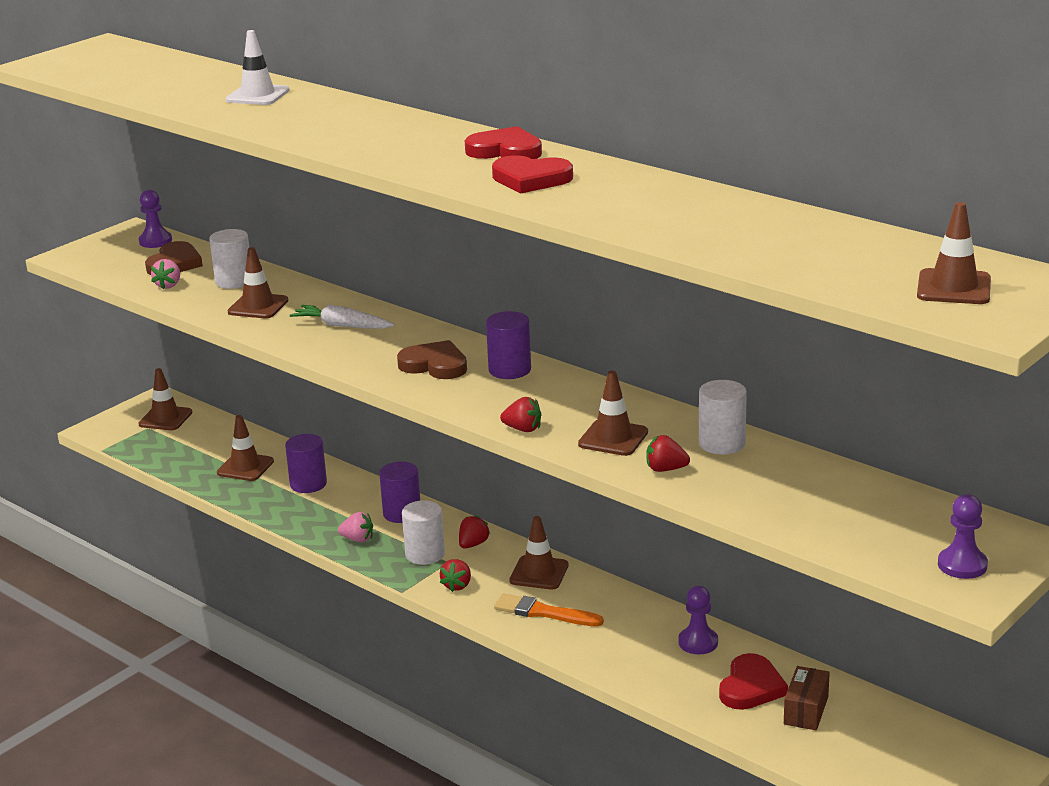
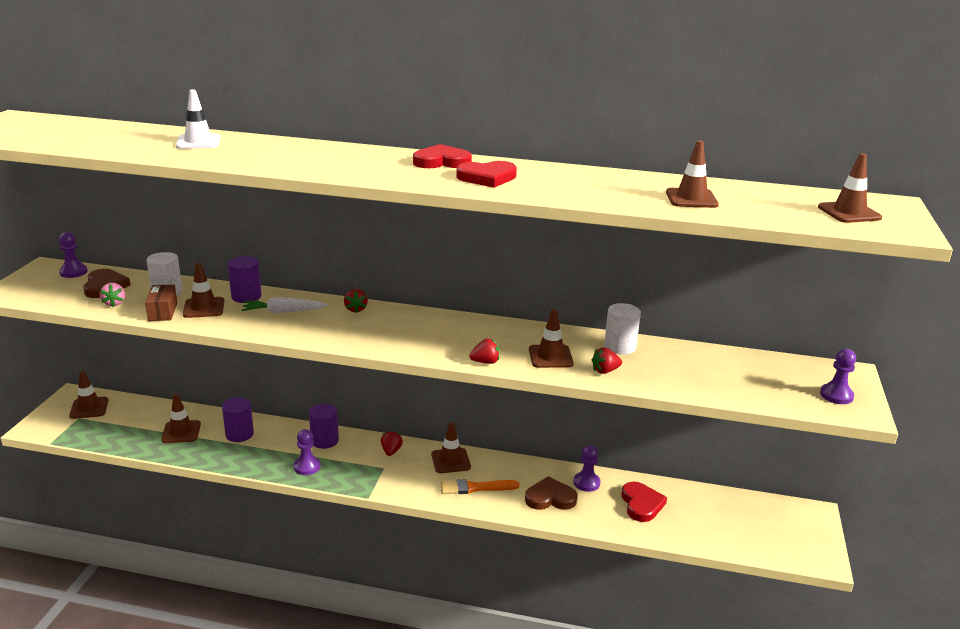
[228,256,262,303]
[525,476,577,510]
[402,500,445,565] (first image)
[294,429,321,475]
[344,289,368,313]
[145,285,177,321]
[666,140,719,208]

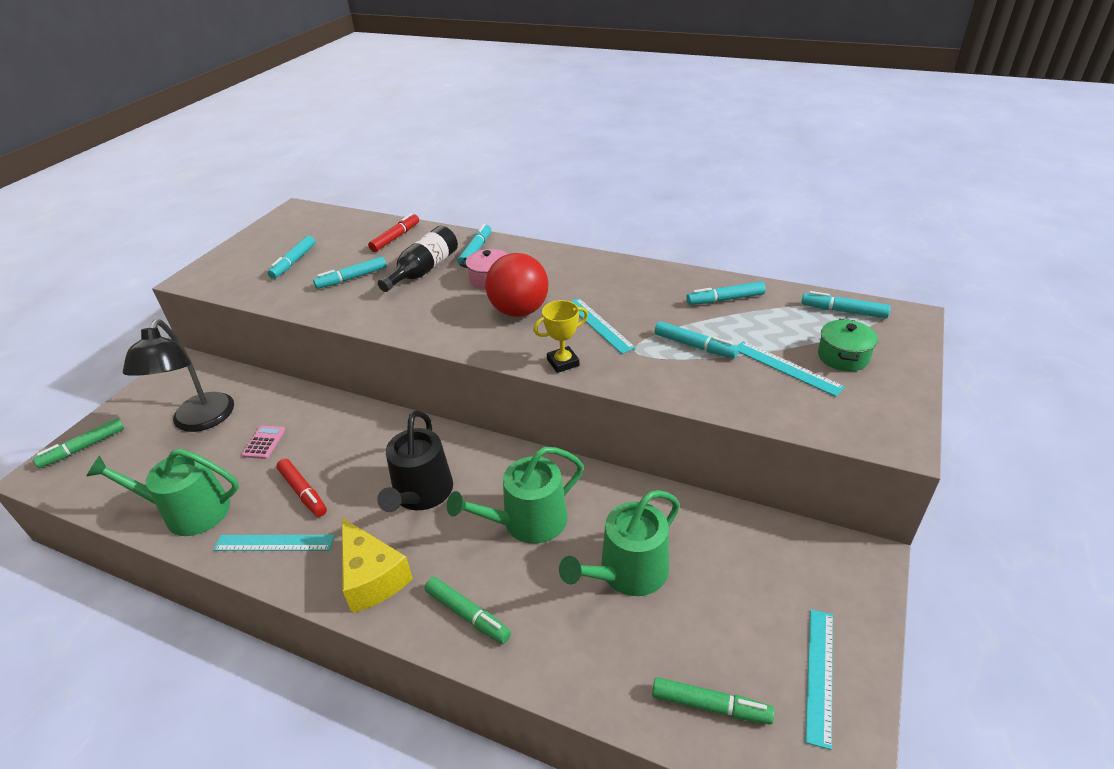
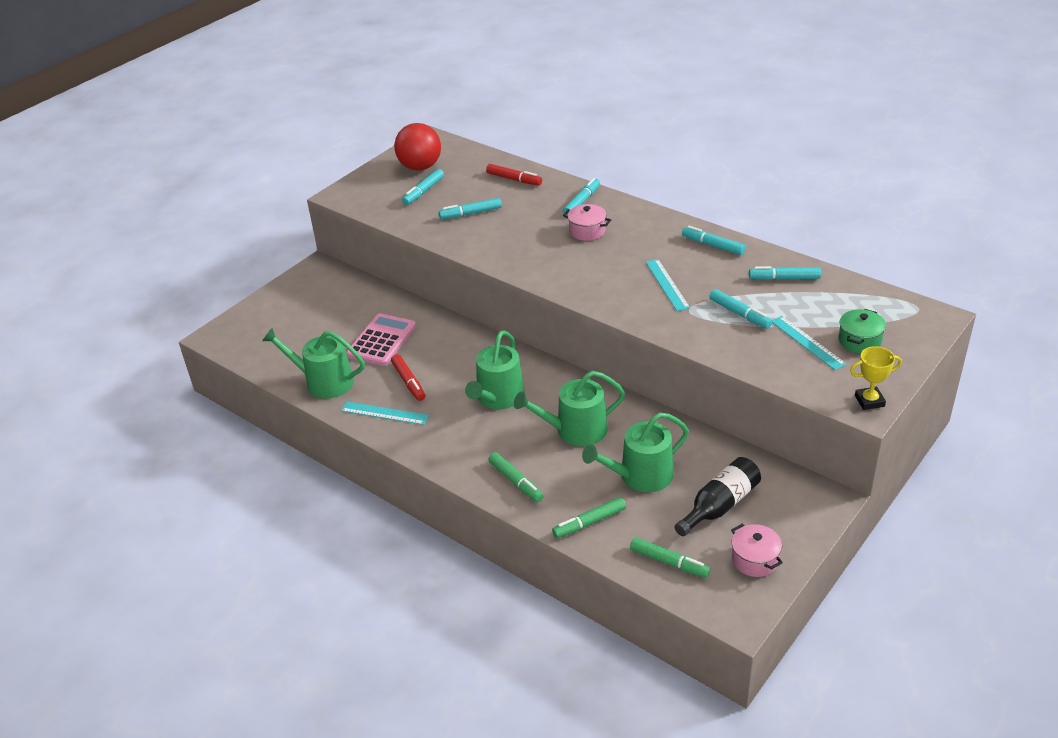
[486,164,542,186]
[674,457,761,536]
[394,123,441,170]
[682,226,745,255]
[850,346,902,410]
[123,319,234,432] (first image)
[465,330,525,409]
[552,497,626,538]
[346,313,416,366]
[342,518,413,613] (first image)
[731,524,783,577]

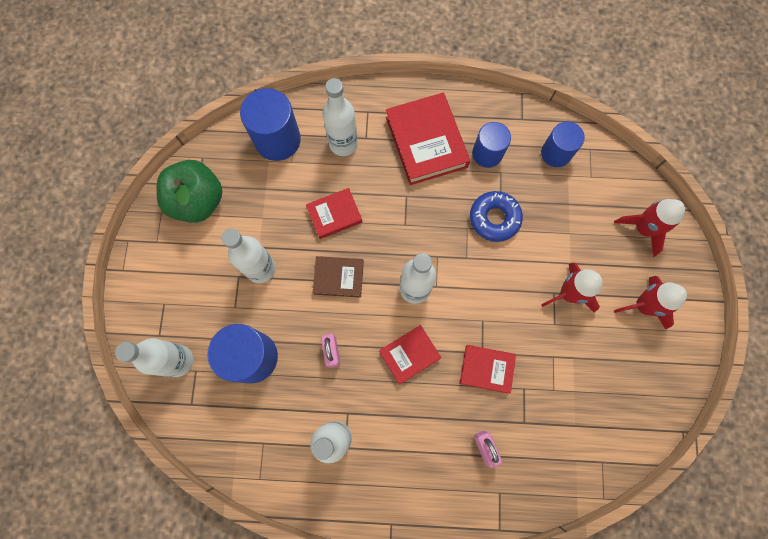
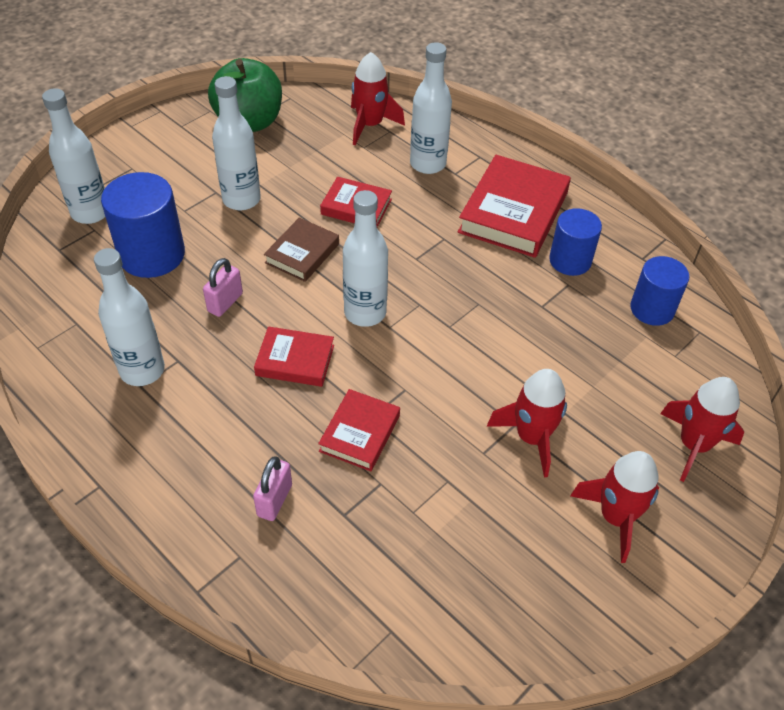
[351,52,405,145]
[470,191,523,242] (first image)
[264,218,339,282]
[318,389,400,471]

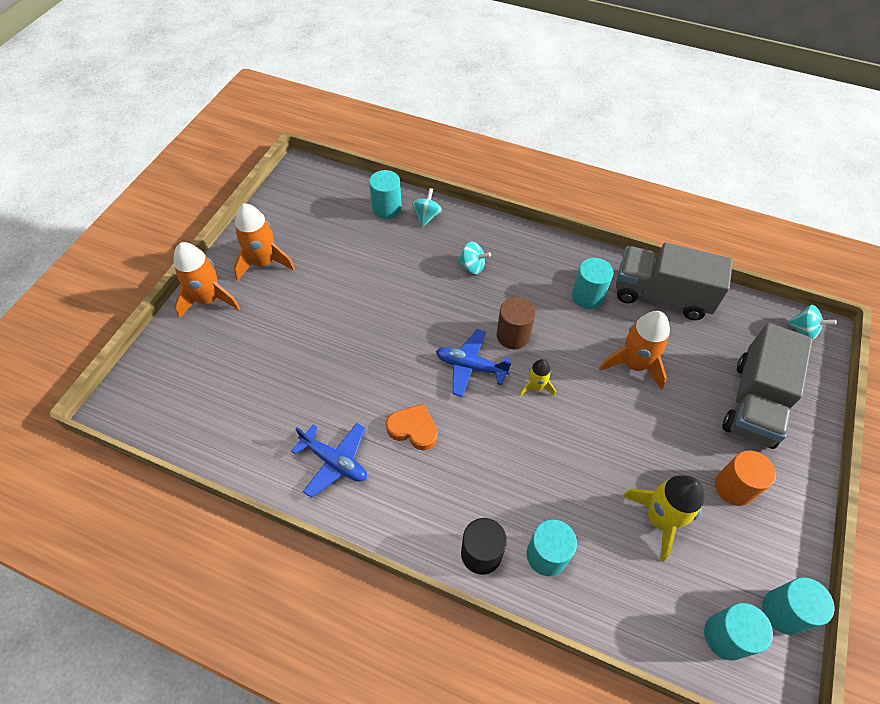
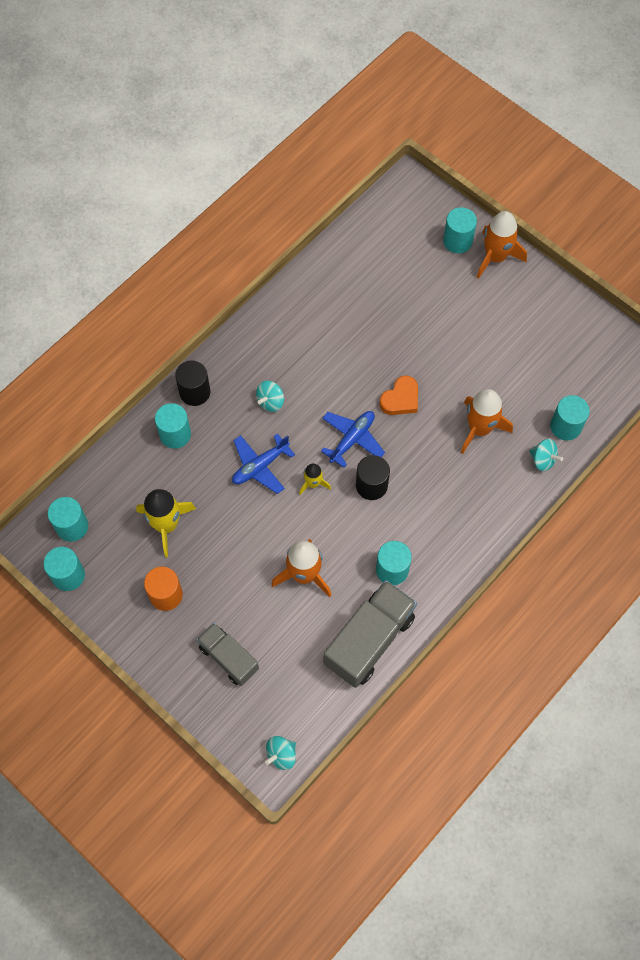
[461,389,513,454]
[256,381,284,412]
[356,455,390,500]
[197,623,259,686]
[379,376,418,415]
[232,433,295,494]
[443,207,477,253]

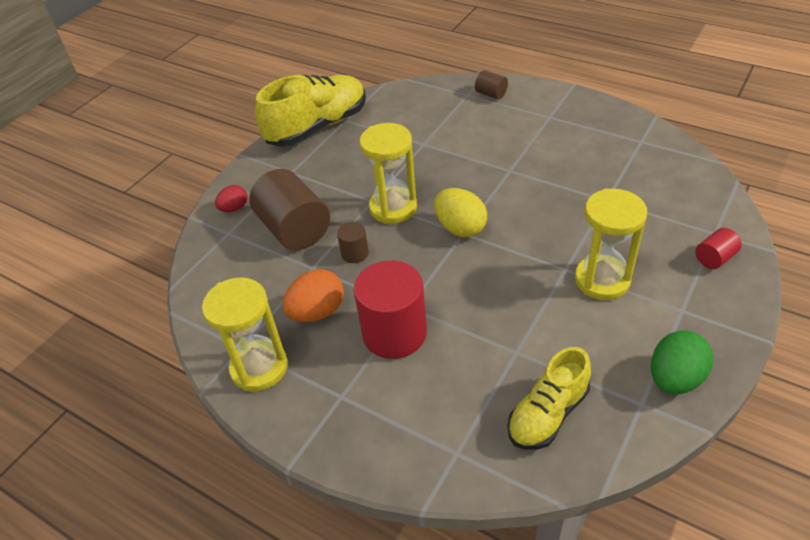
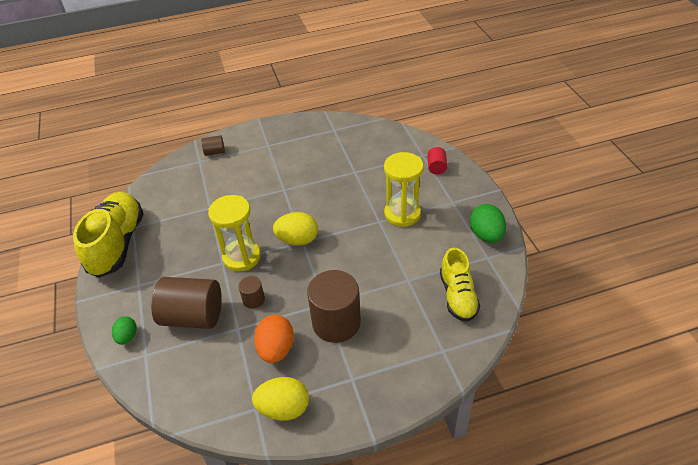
[112,316,136,345]
[307,270,361,343]
[252,377,309,421]

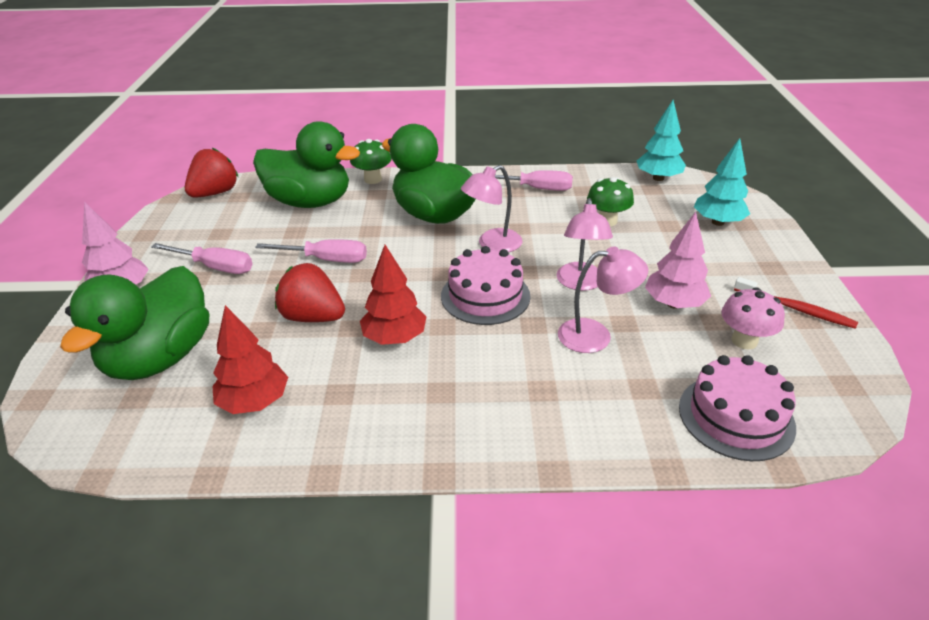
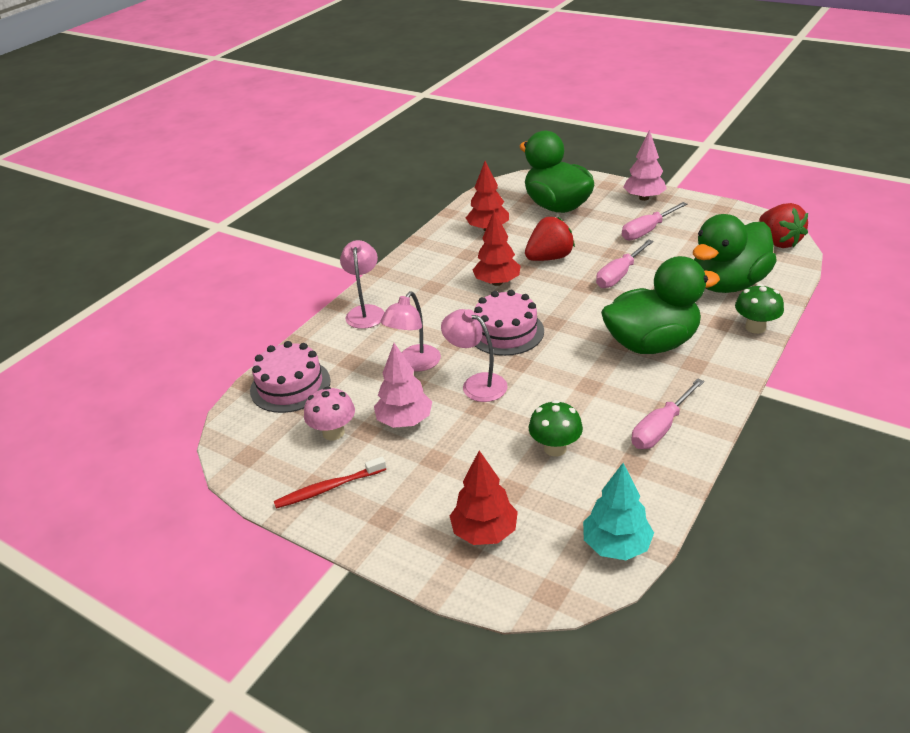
[450,450,518,545]
[340,240,385,329]

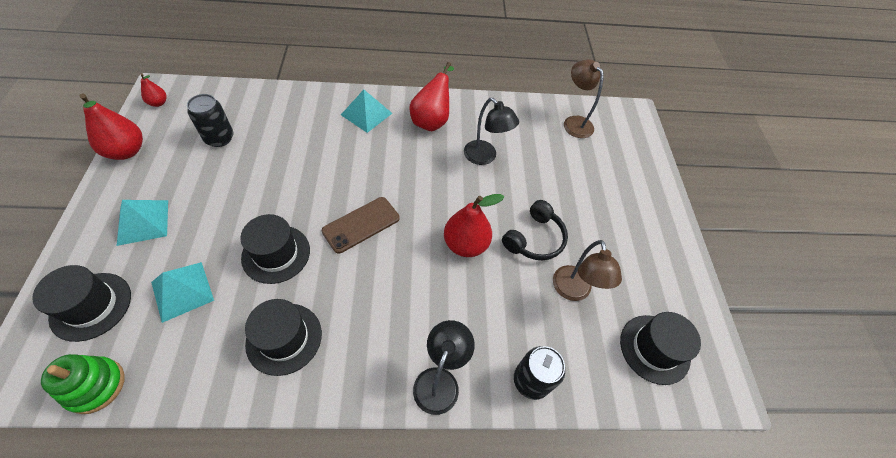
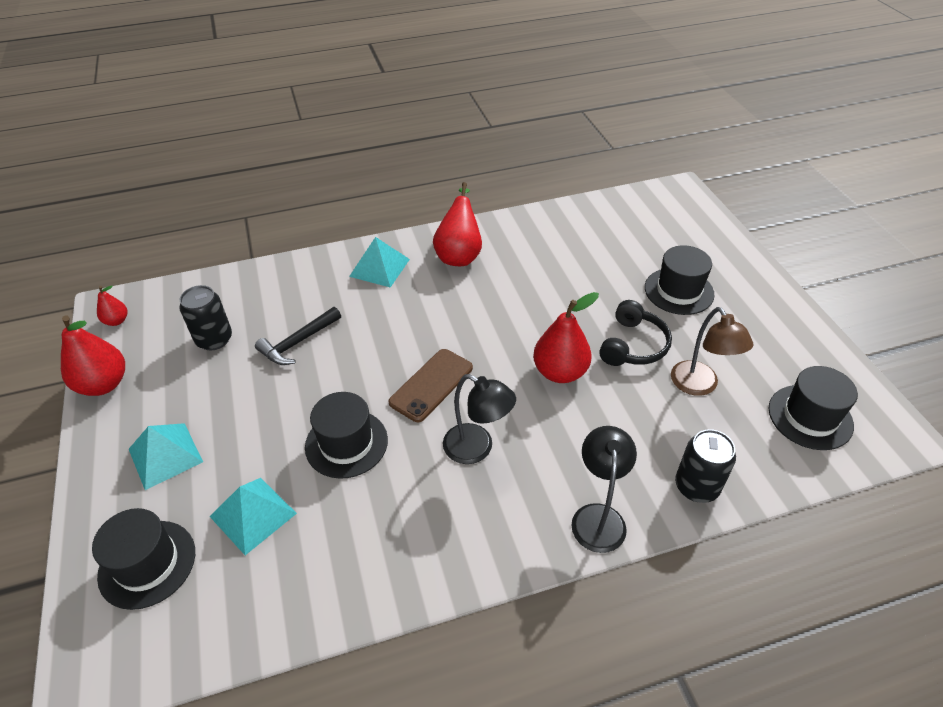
[564,59,604,138] (first image)
[443,374,516,464]
[645,245,715,315]
[41,354,125,414] (first image)
[255,307,341,365]

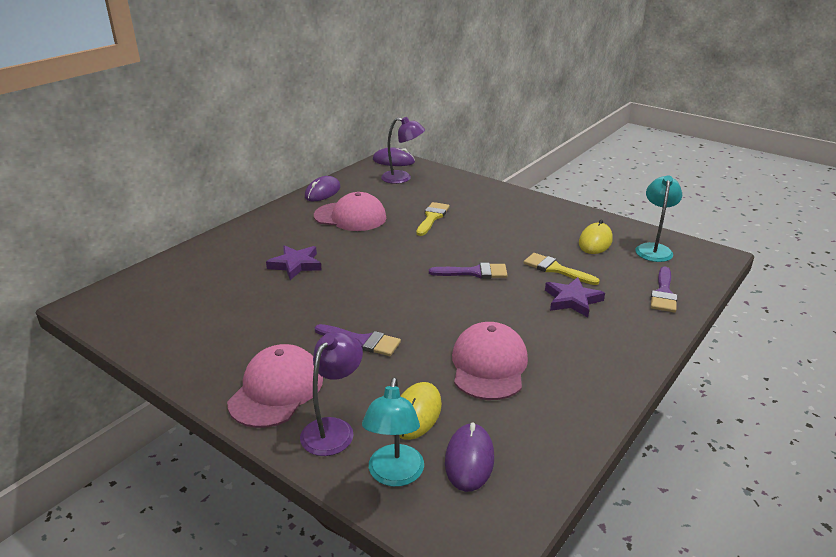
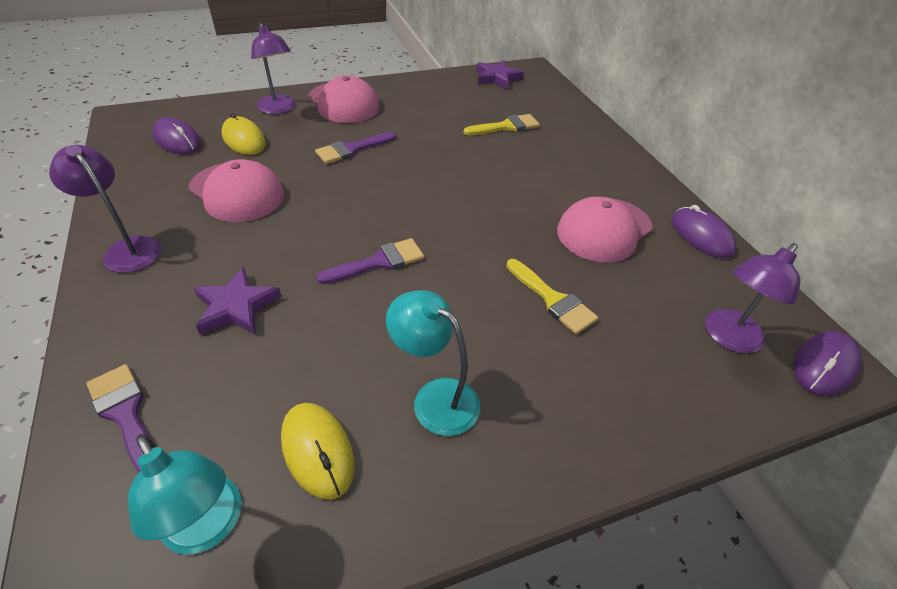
[476,60,524,90]
[463,114,540,135]
[317,238,424,284]
[386,290,480,436]
[49,145,162,273]

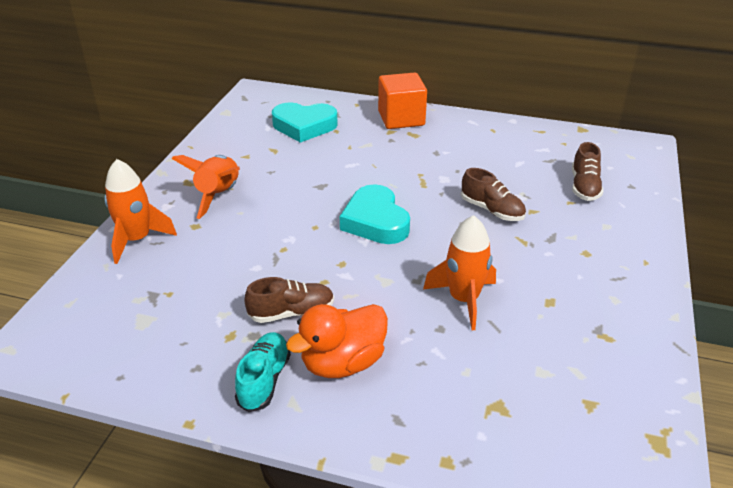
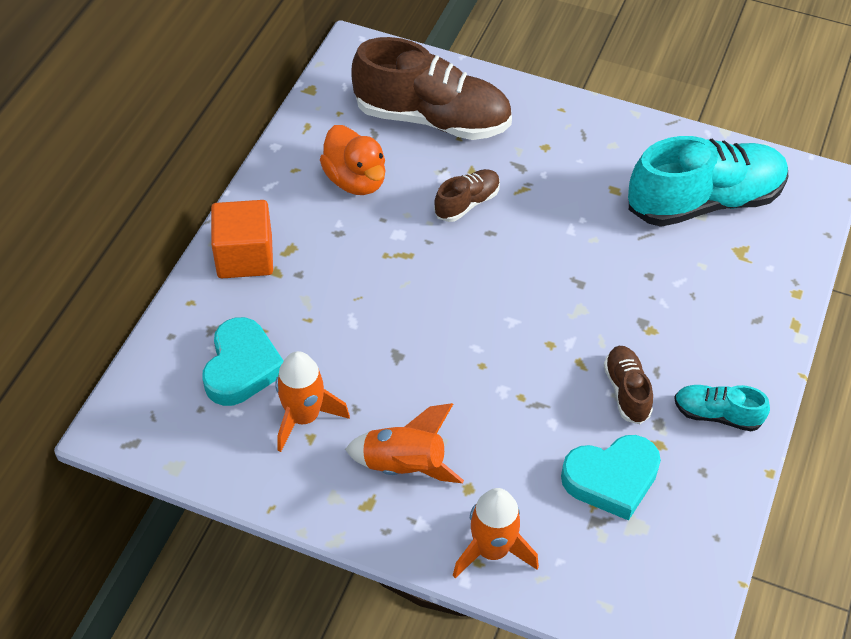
[351,37,512,140]
[561,435,661,521]
[275,351,350,452]
[320,125,386,195]
[628,136,788,227]

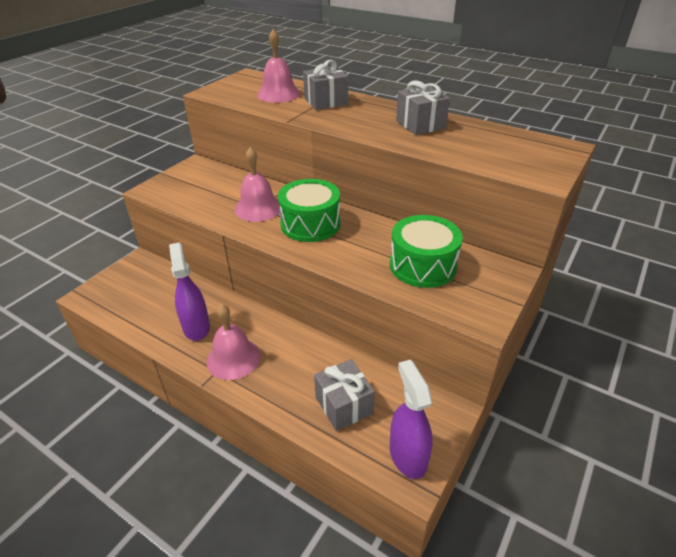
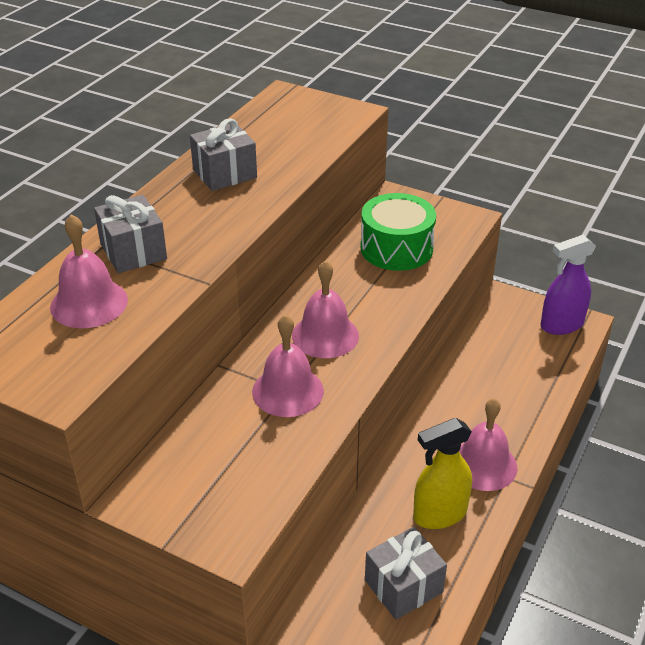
[292,260,359,358]
[413,418,472,529]
[365,527,447,620]

